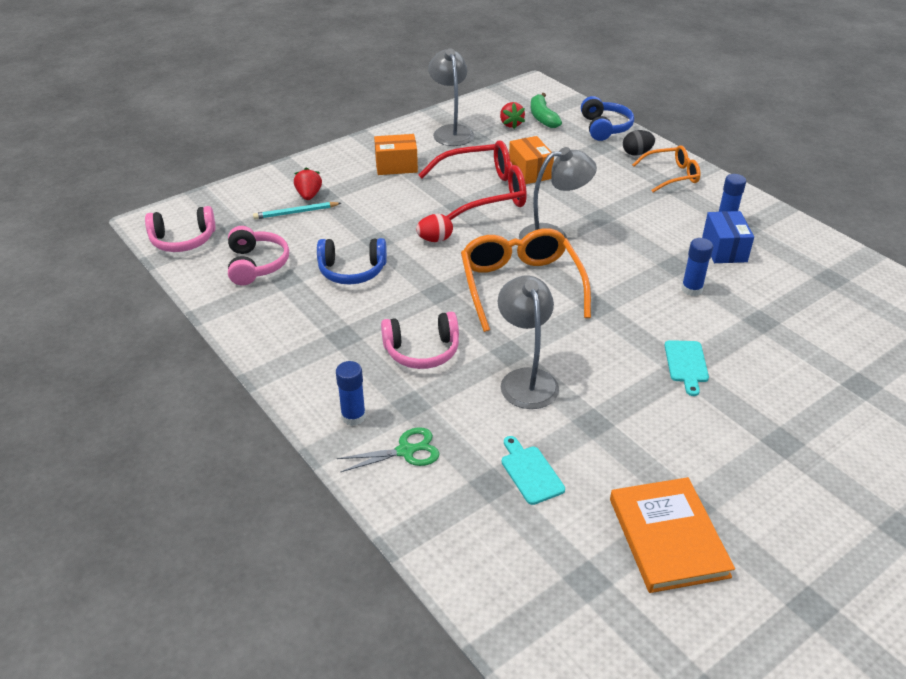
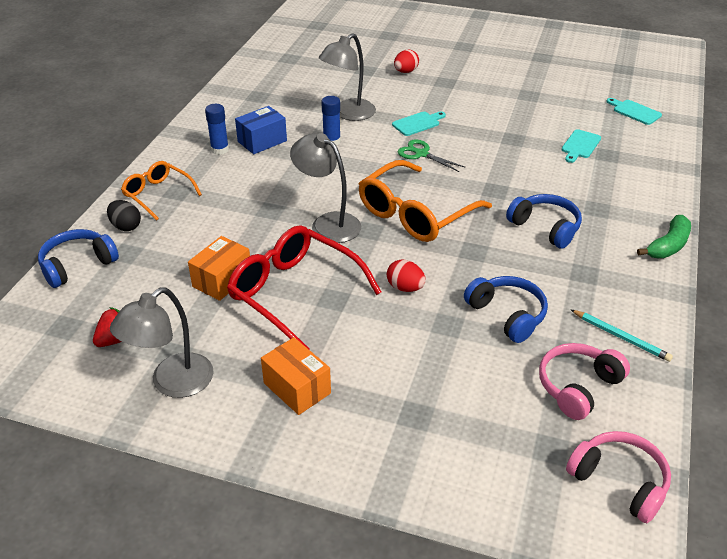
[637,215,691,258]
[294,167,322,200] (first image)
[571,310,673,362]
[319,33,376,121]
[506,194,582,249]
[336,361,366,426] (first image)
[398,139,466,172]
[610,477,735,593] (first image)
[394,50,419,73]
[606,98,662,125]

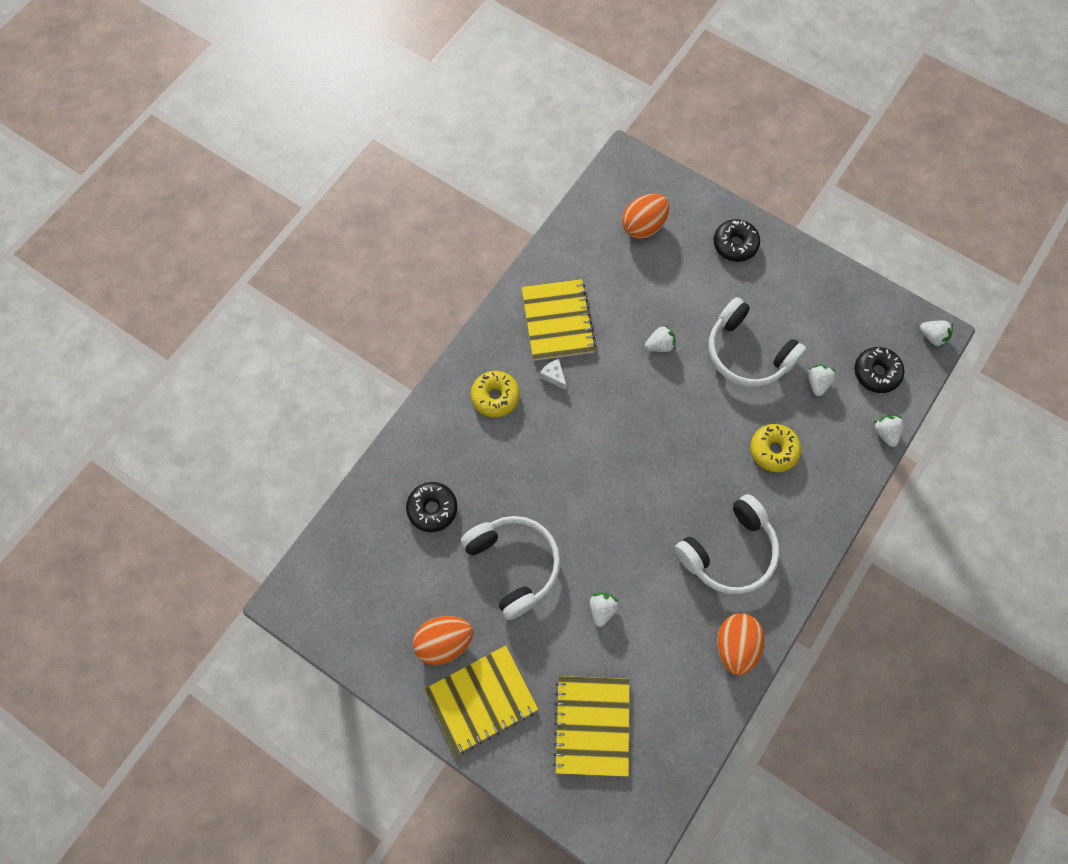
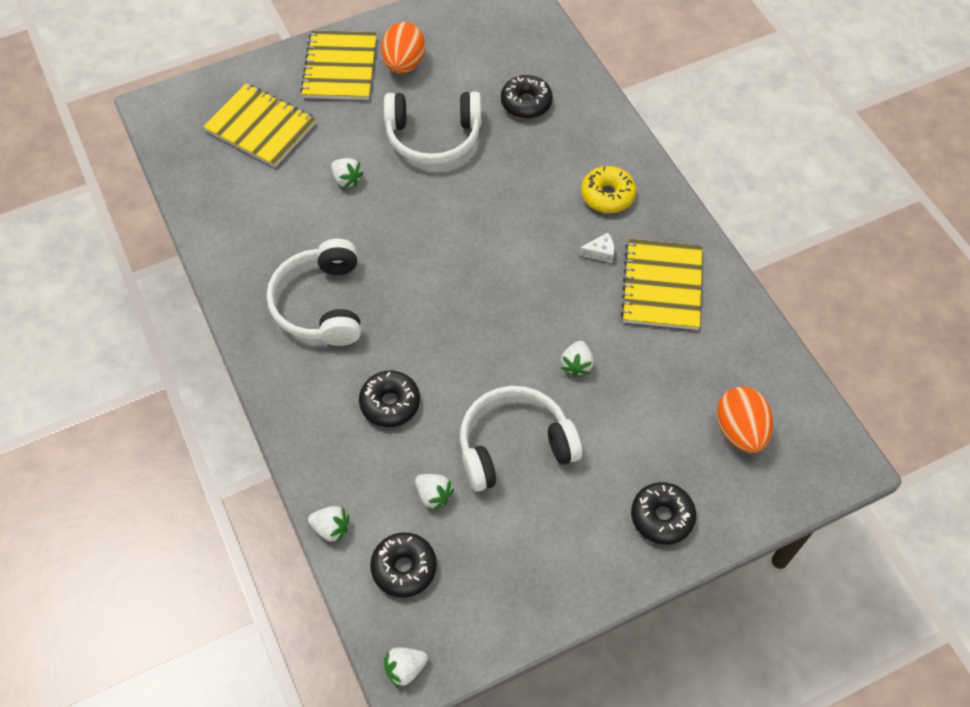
[621,239,702,330]
[359,371,420,427]
[717,613,765,675] (first image)

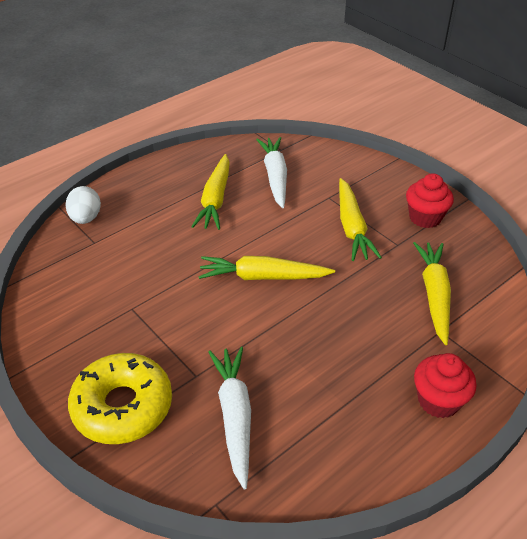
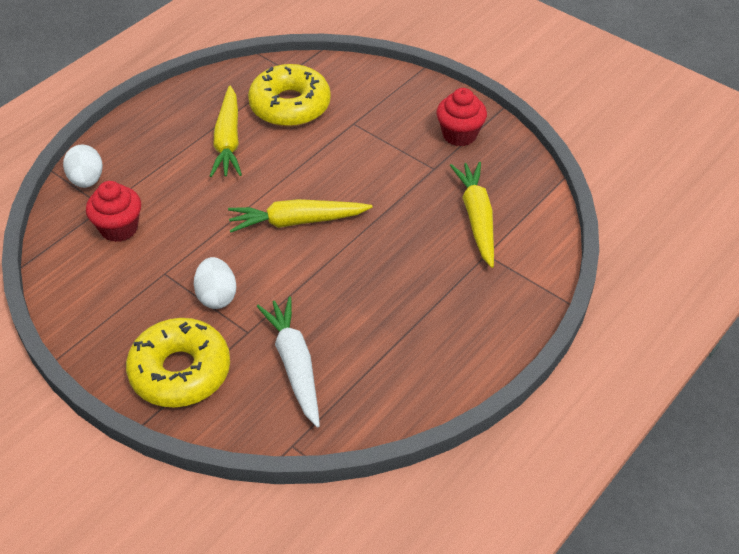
[248,64,331,127]
[339,178,382,261] (first image)
[86,181,141,242]
[194,257,236,309]

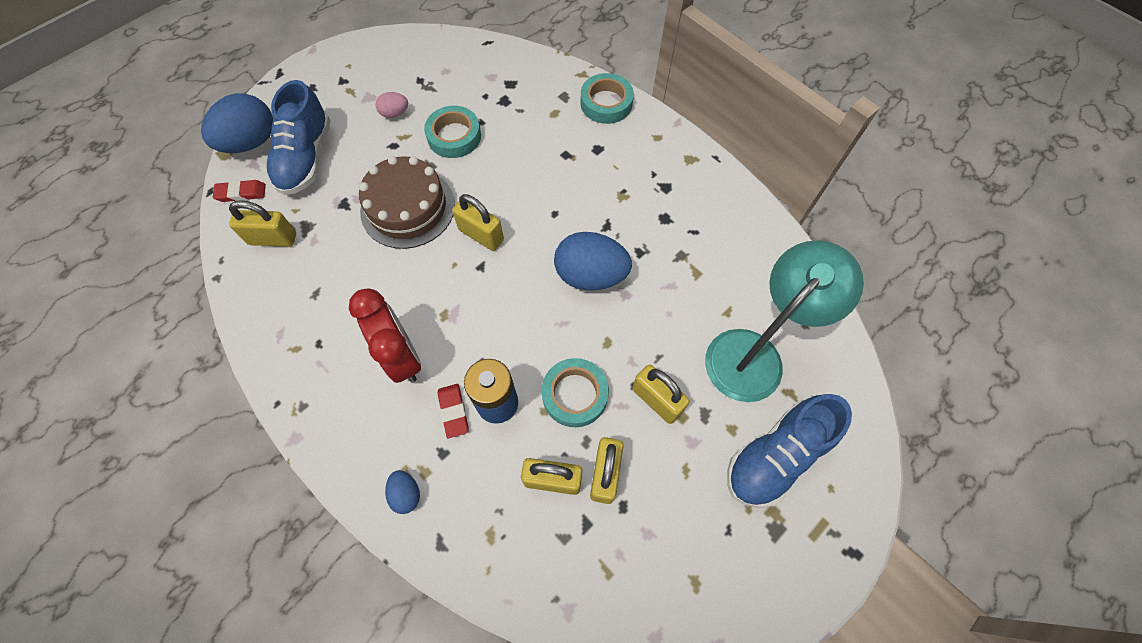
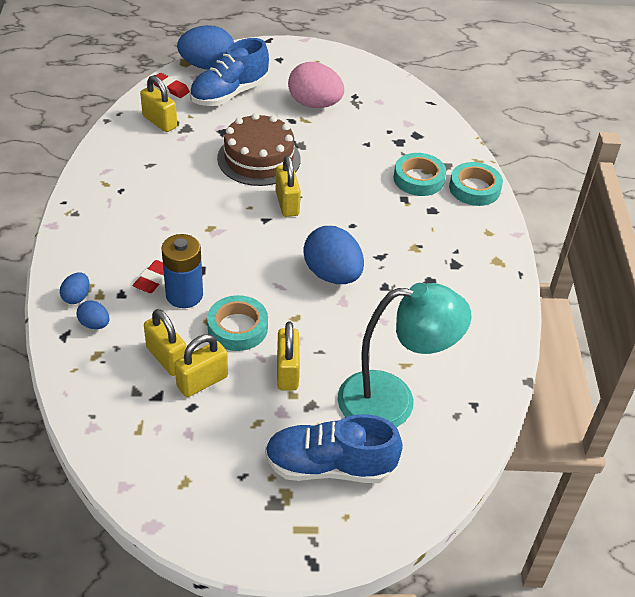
[288,62,344,108]
[394,153,446,196]
[349,288,421,383] (first image)
[77,300,109,329]

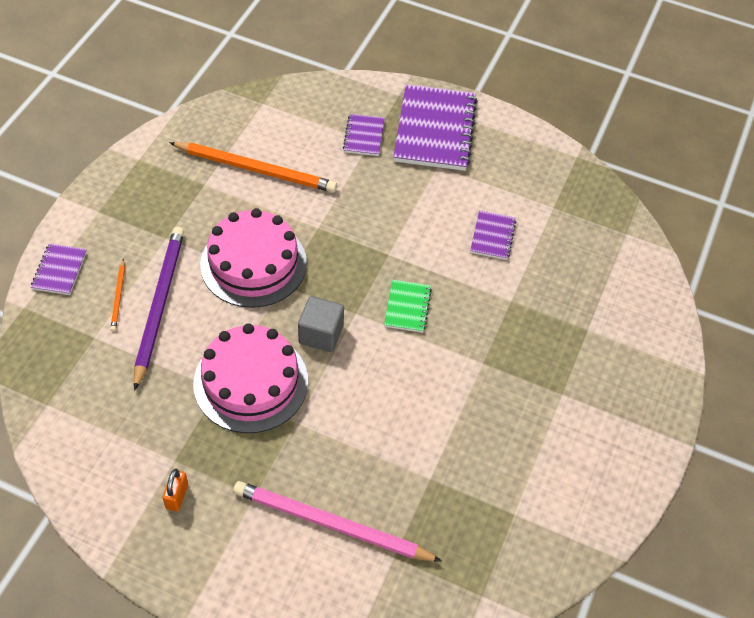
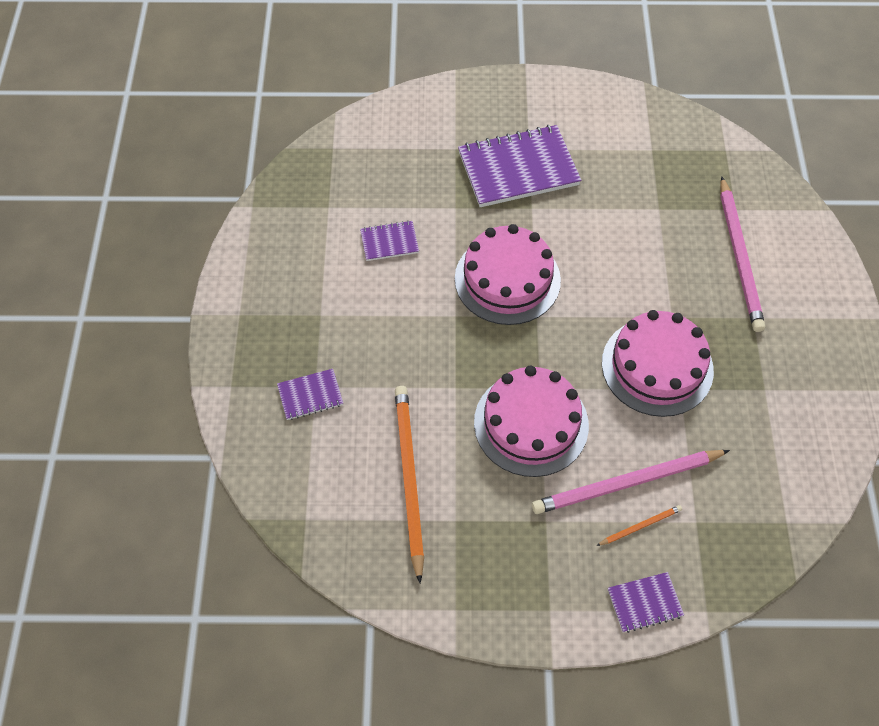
[458,125,581,207]
[532,450,730,514]
[455,224,561,325]
[298,296,344,352] (first image)
[163,469,188,511] (first image)

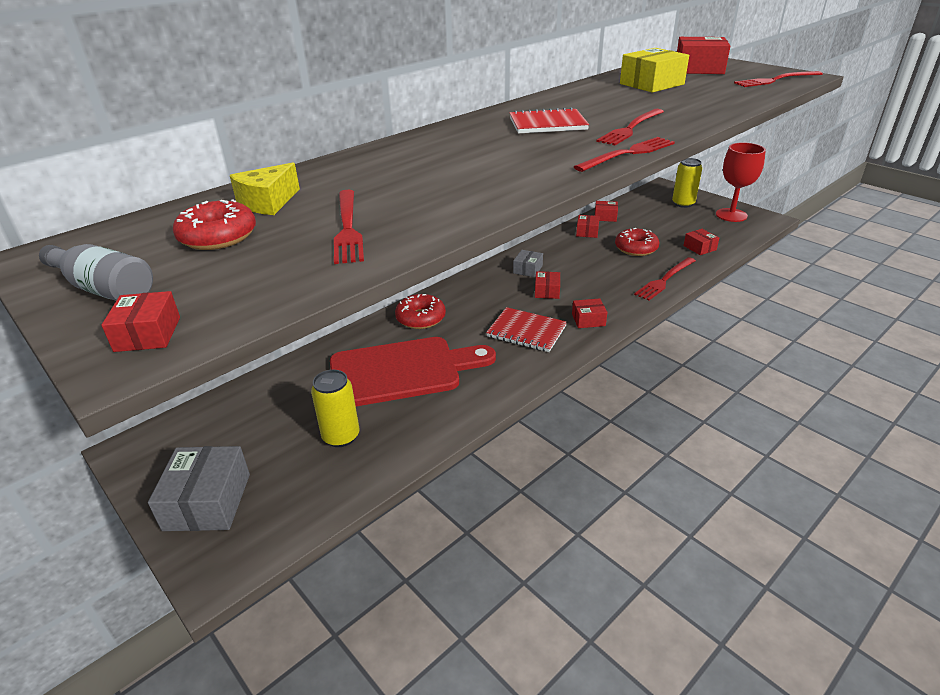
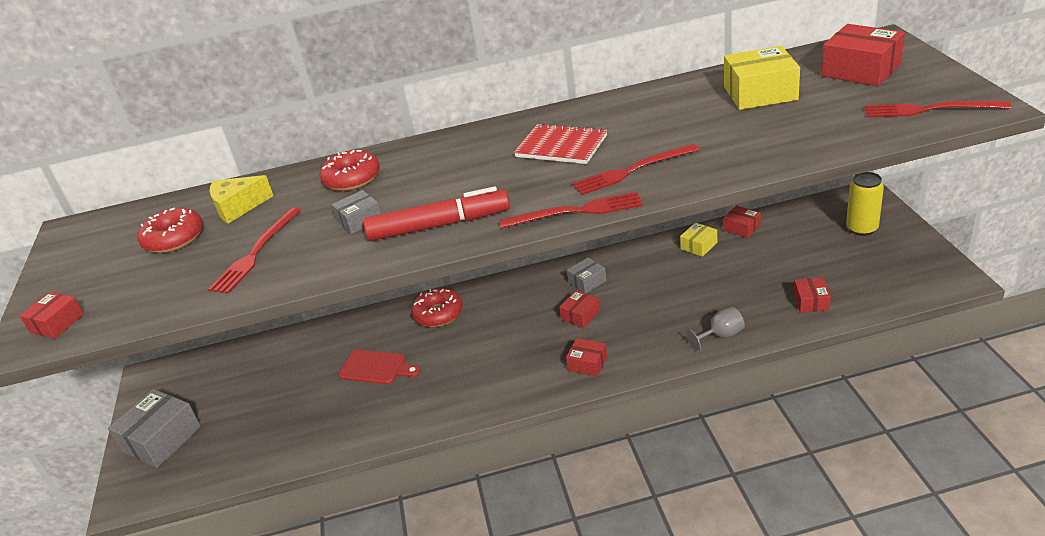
[716,142,766,222] (first image)
[680,222,717,257]
[319,150,380,191]
[39,244,153,301] (first image)
[686,307,745,351]
[486,307,567,352] (first image)
[338,350,421,385]
[311,370,359,447] (first image)
[363,186,510,241]
[332,190,381,234]

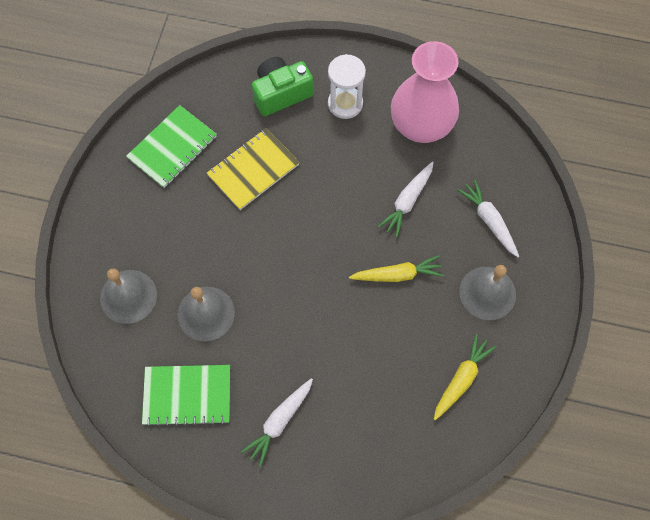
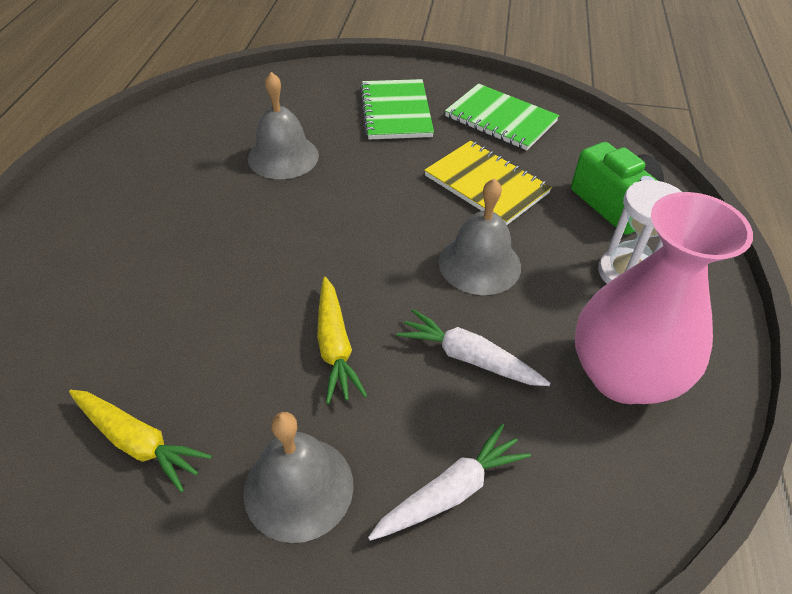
[439,178,521,295]
[360,79,434,139]
[241,378,313,467] (first image)

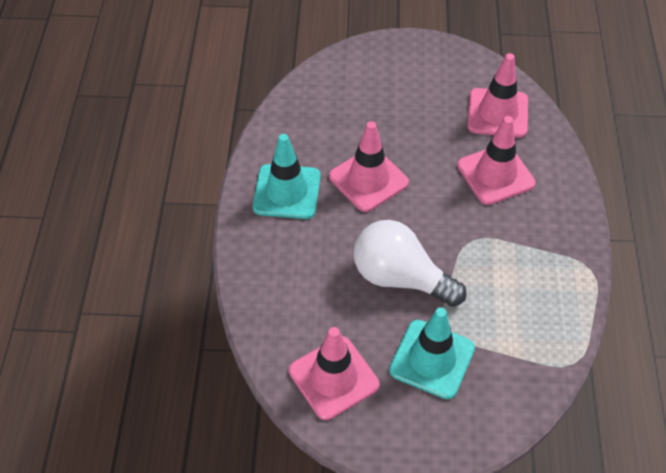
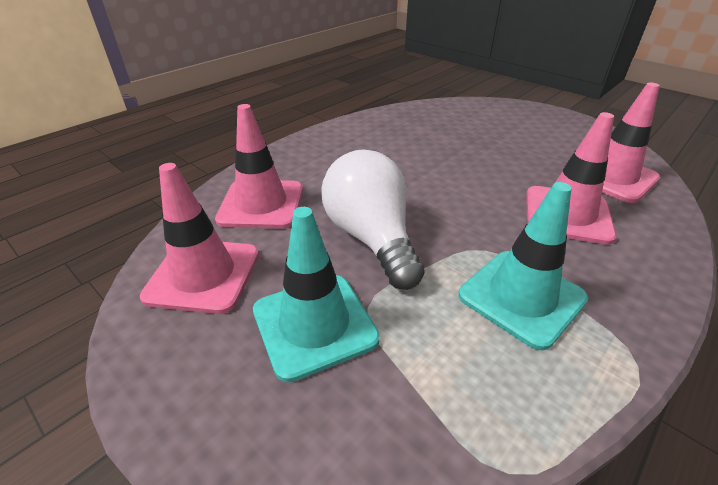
[215,104,303,229]
[458,182,588,350]

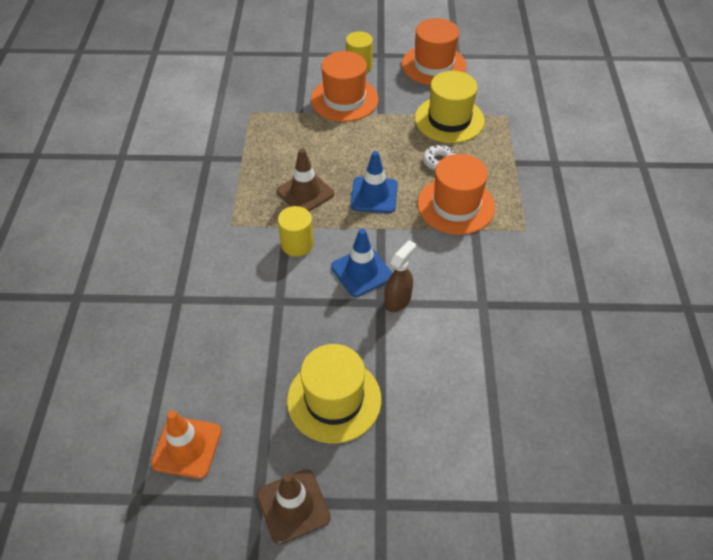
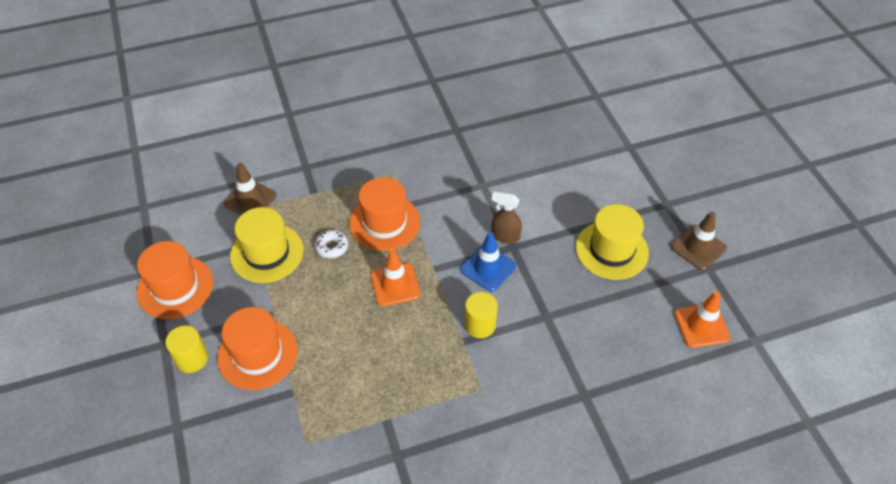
[223,163,277,215]
[371,249,421,307]

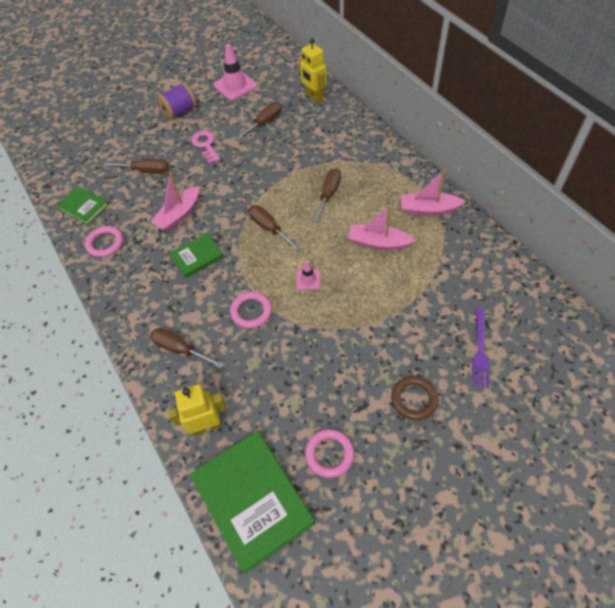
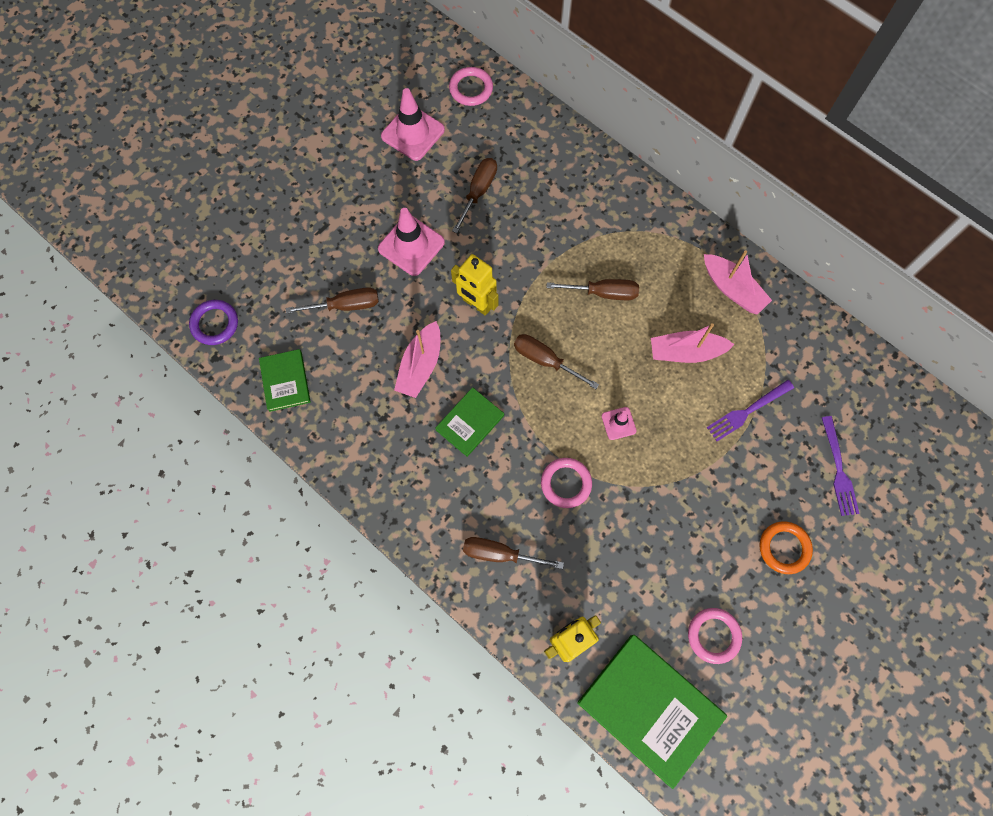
[451,254,498,316]
[157,83,196,120] (first image)
[378,208,445,276]
[546,279,639,300]
[704,250,772,315]
[259,349,311,412]
[449,67,493,106]
[760,521,813,574]
[189,300,238,345]
[707,380,794,441]

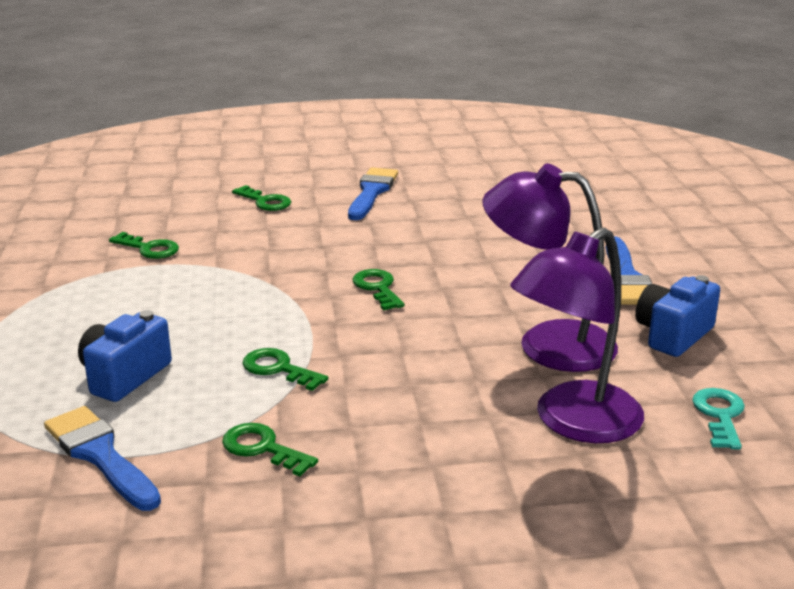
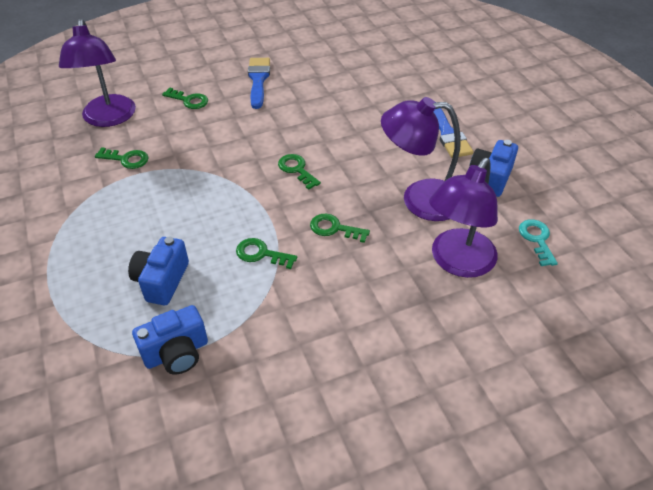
[132,305,208,375]
[310,214,370,243]
[59,19,136,127]

